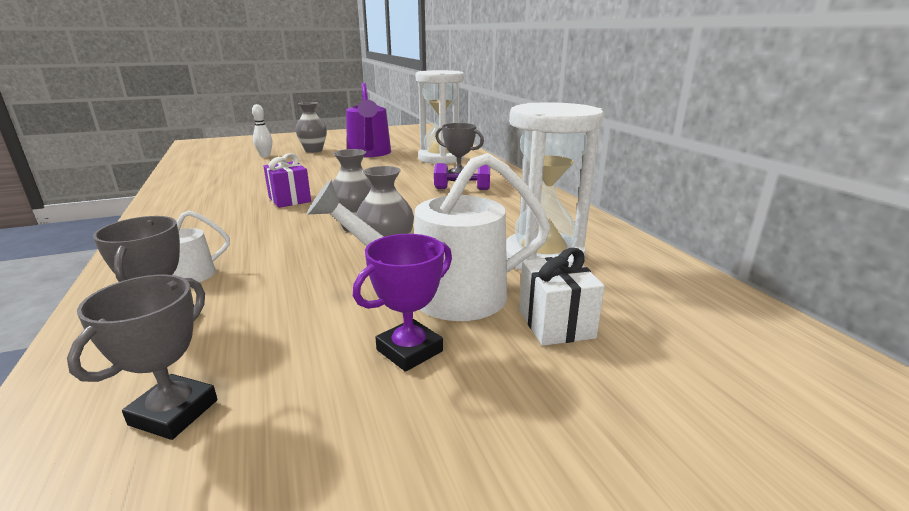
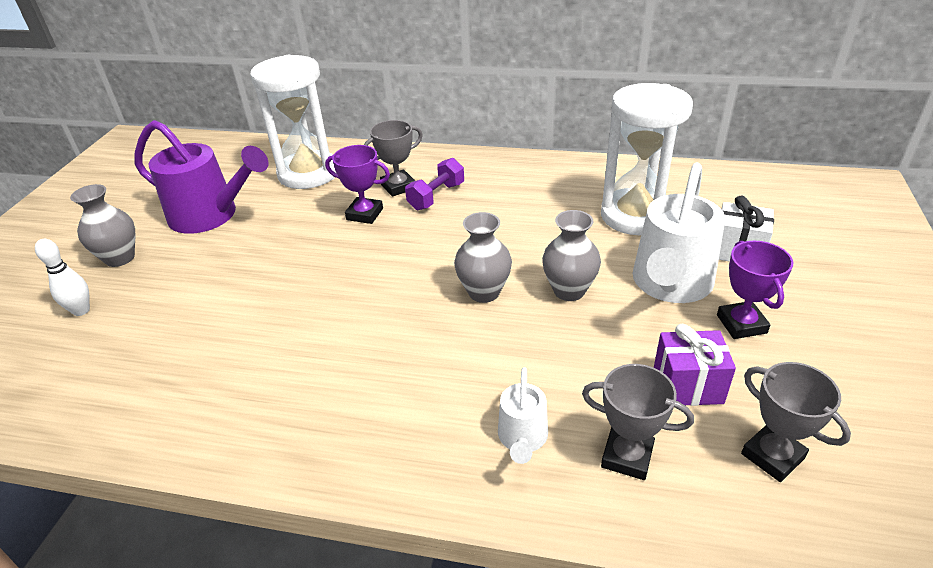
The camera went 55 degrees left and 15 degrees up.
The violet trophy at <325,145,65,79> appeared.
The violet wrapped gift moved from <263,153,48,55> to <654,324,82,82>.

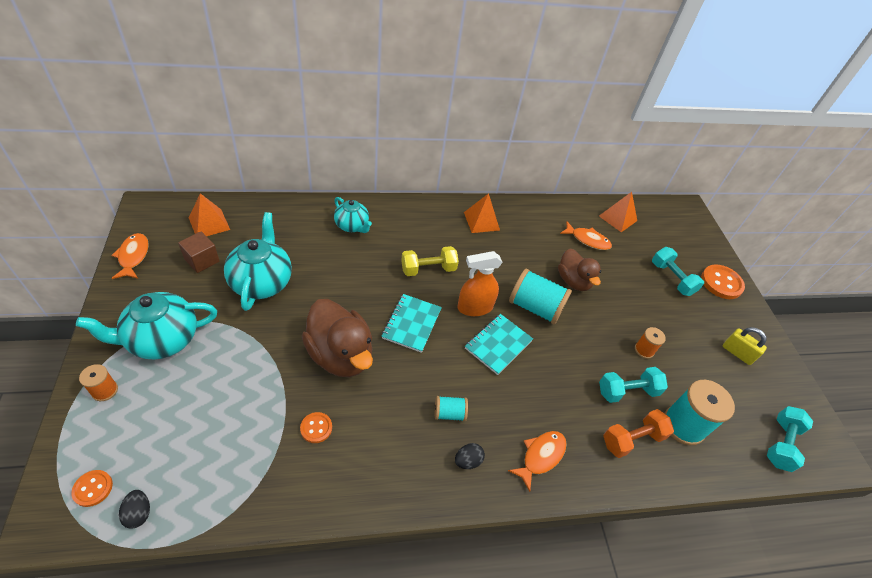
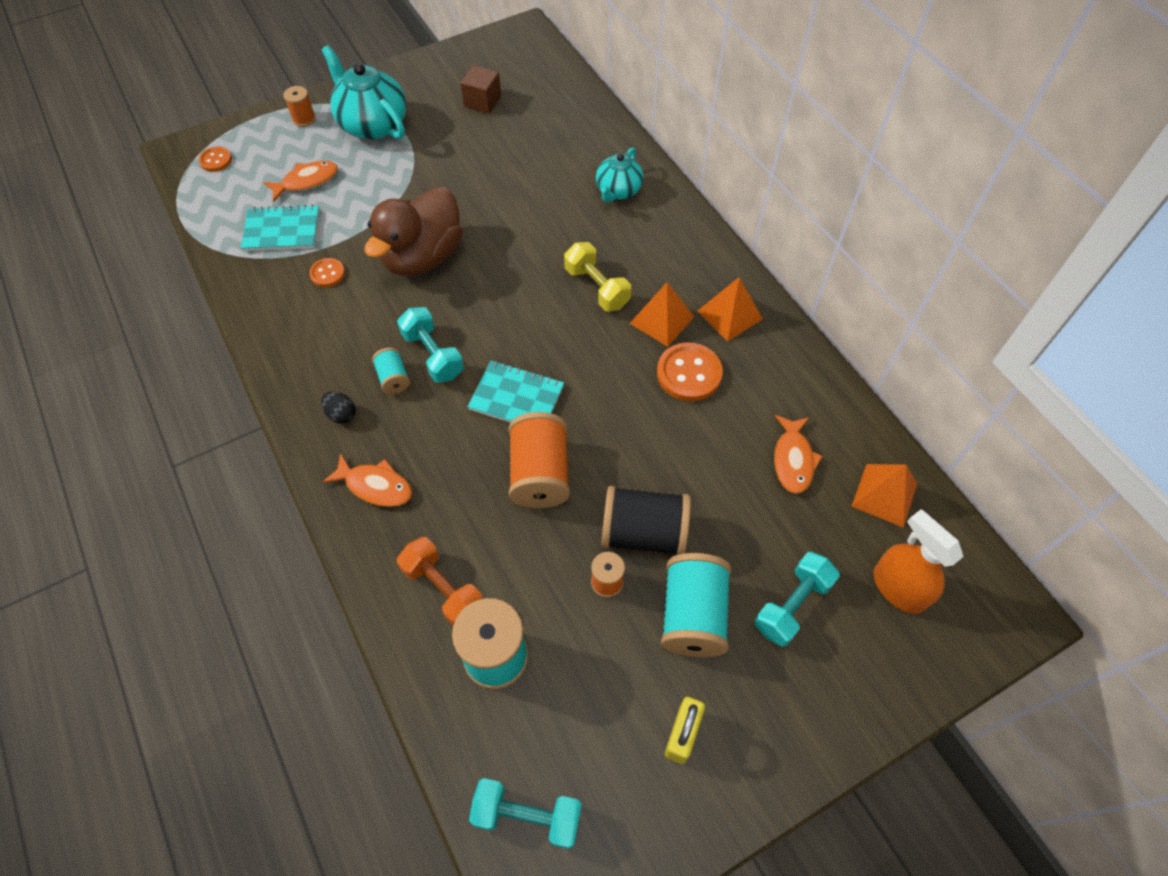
The camera went 75 degrees right and 10 degrees up.
The black egg at <119,490,31,39> disappeared.
The turquoise teapot at <224,212,68,99> disappeared.
The brown toy duck at <558,249,43,42> disappeared.
The bright orange bobbin at <509,412,61,96> appeared.
The black bobbin at <601,486,90,69> appeared.
The bright orange fish moved from <111,233,38,46> to <263,161,75,41>.
The bright orange pyramid moved from <189,193,41,43> to <629,283,65,64>.
The turquoise exercise book moved from <382,294,60,59> to <241,205,78,46>.
The bright orange spray cleaner moved from <457,251,46,65> to <874,509,90,105>.
The turquoise bobbin moved from <509,269,63,55> to <661,553,70,104>.
The turquoise dumbbell moved from <599,367,69,36> to <397,307,67,76>.
The bright orange sewing button moved from <701,264,44,35> to <657,342,66,59>.

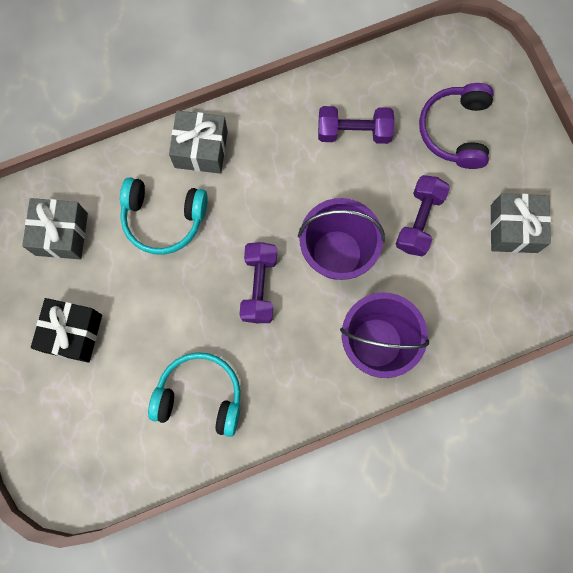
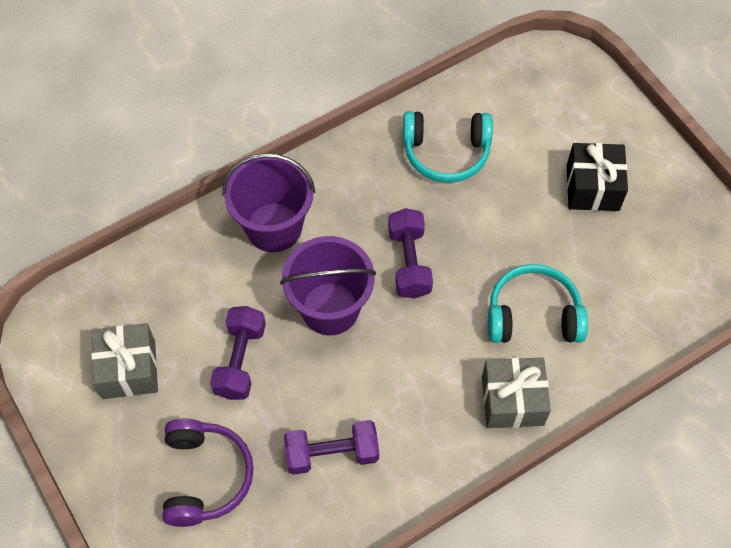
The camera went 170 degrees right and 15 degrees down.
The gray wrapped gift at <22,198,66,61> disappeared.

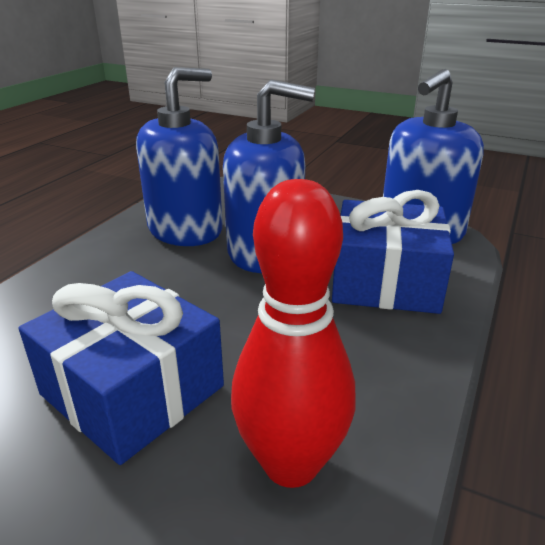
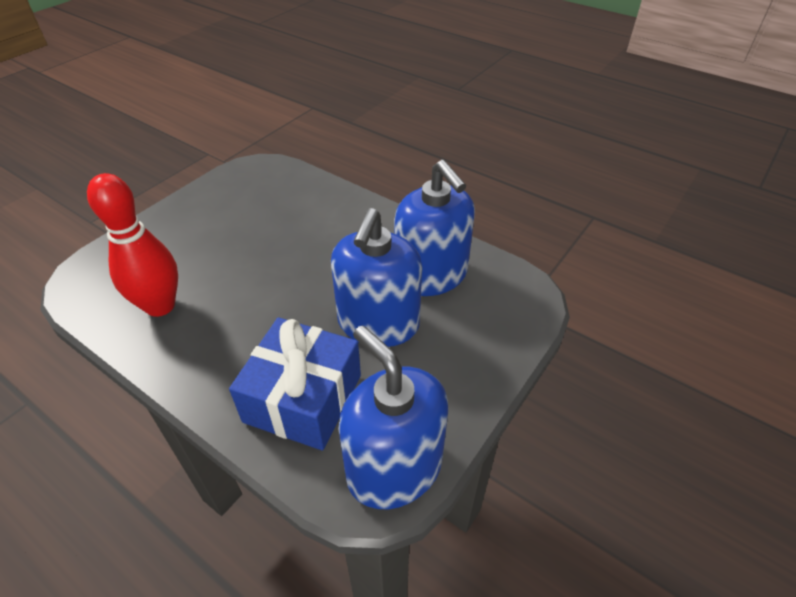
The camera went 100 degrees right and 15 degrees up.
The cobalt wrapped gift at <19,271,205,194> disappeared.

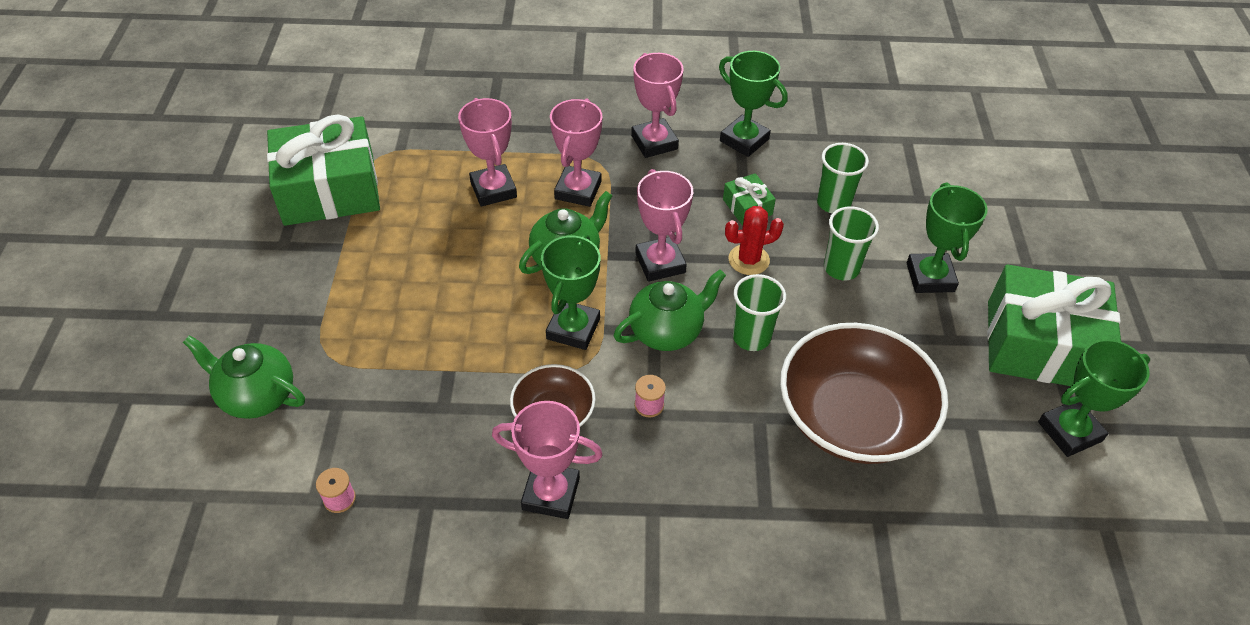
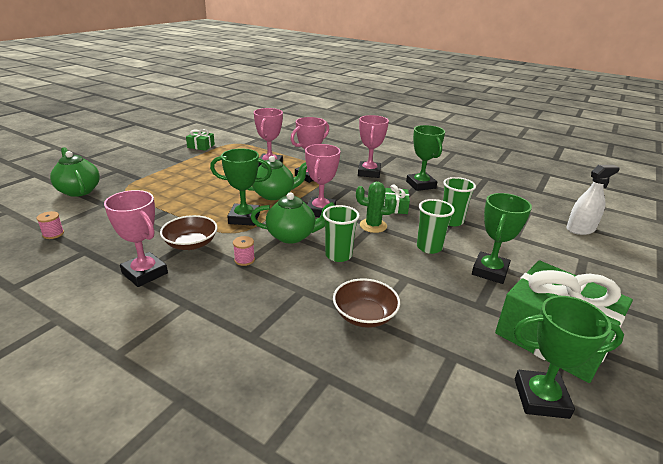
The camera went 30 degrees right and 20 degrees down.
The white spray cleaner at <567,165,53,70> appeared.
The scarlet cactus at <725,206,59,69> became the emerald cactus at <356,182,41,51>.
The emerald trophy at <541,233,60,117> turned 45 degrees clockwise.
The emerald wrapped gift at <267,115,113,111> changed to 0.43 times the size.
The brown bowl at <780,323,168,141> changed to 0.52 times the size.

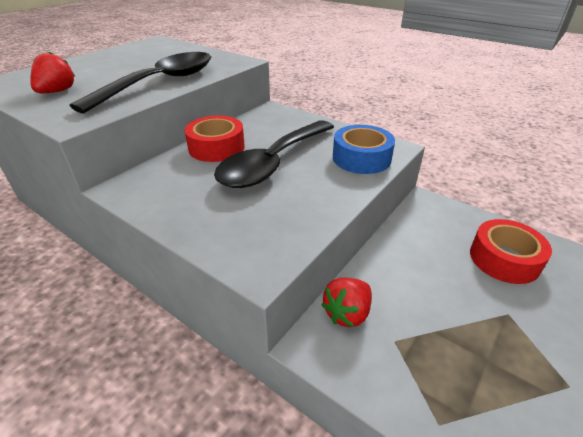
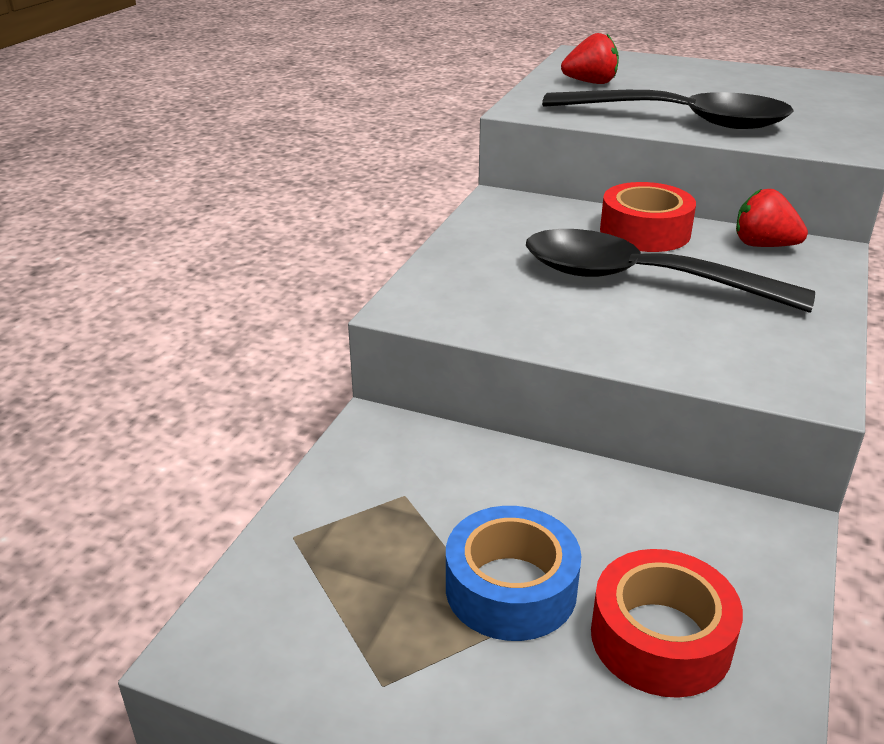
The camera went 75 degrees right and 5 degrees down.
The scarlet toy strawberry moved from <321,277,51,50> to <736,189,72,58>.
The cobalt tape moved from <333,125,62,49> to <446,506,136,135>.

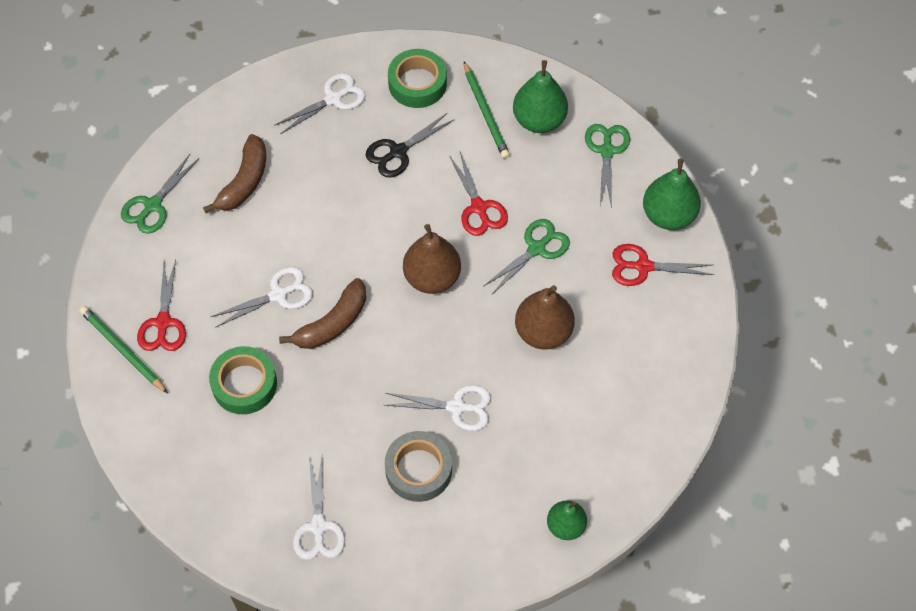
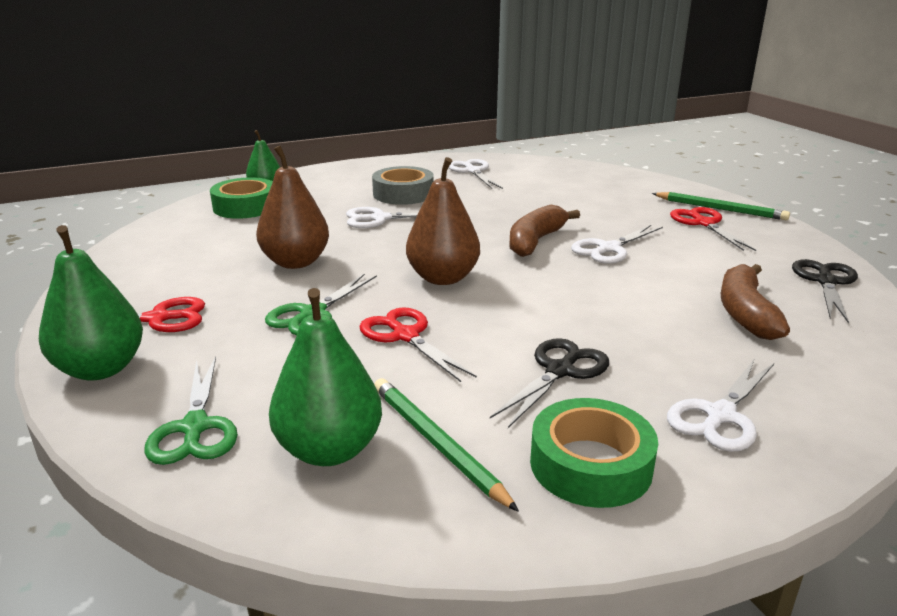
The camera went 165 degrees right and 35 degrees down.
The emerald tape moved from <209,346,68,68> to <210,177,63,42>.
The emerald shears at <121,154,78,80> became the black shears at <792,259,66,65>.

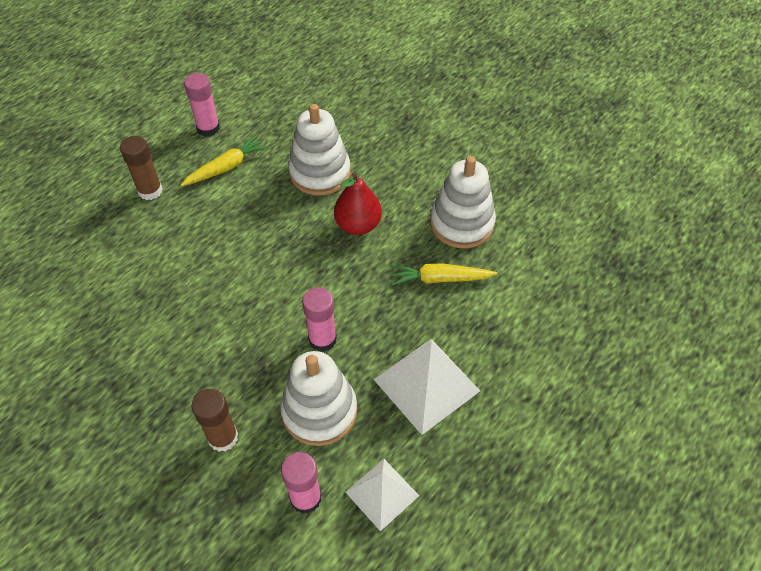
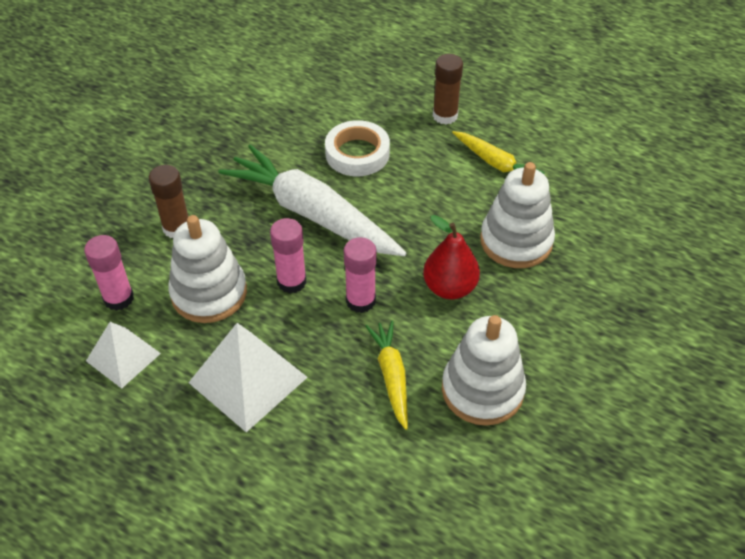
The camera went 80 degrees right and 5 degrees down.
The white root vegetable at <219,144,187,112> appeared.
The white tape at <325,120,65,56> appeared.
The rosy stick of glue moved from <184,73,36,64> to <344,237,33,76>.

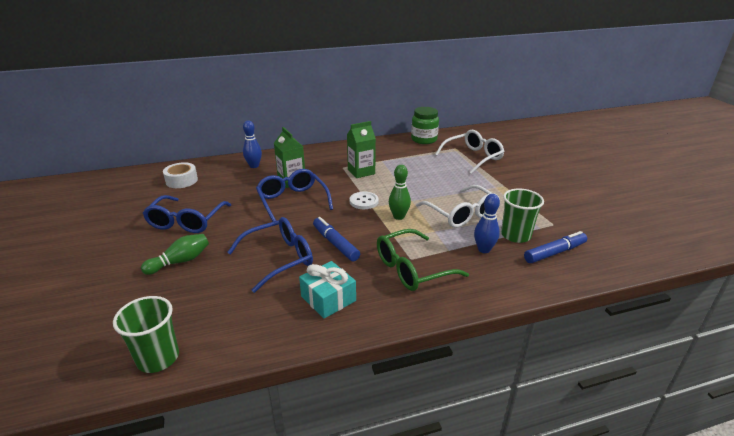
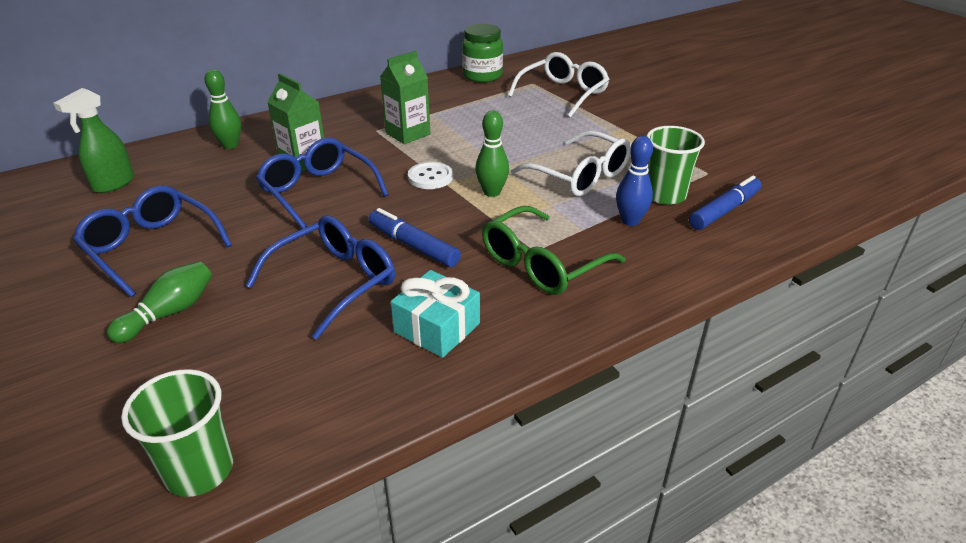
The camera went 15 degrees left and 5 degrees up.
The white tape at <163,162,35,26> was replaced by the emerald spray cleaner at <53,88,81,105>.
The cobalt bowling pin at <243,120,19,48> became the emerald bowling pin at <205,69,36,80>.
The cobalt glasses at <143,195,88,38> turned 135 degrees clockwise.

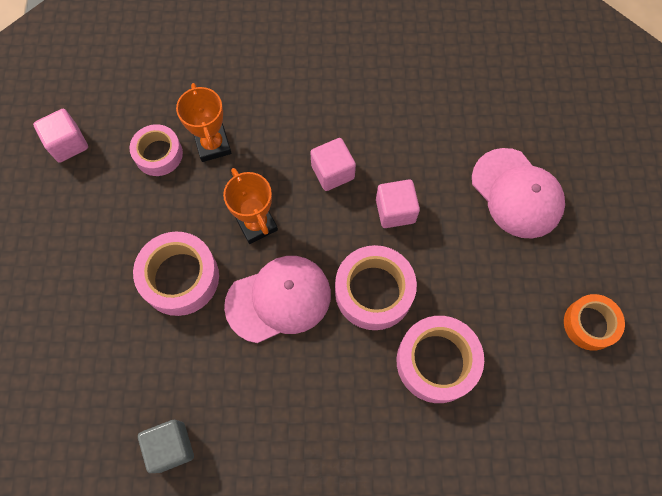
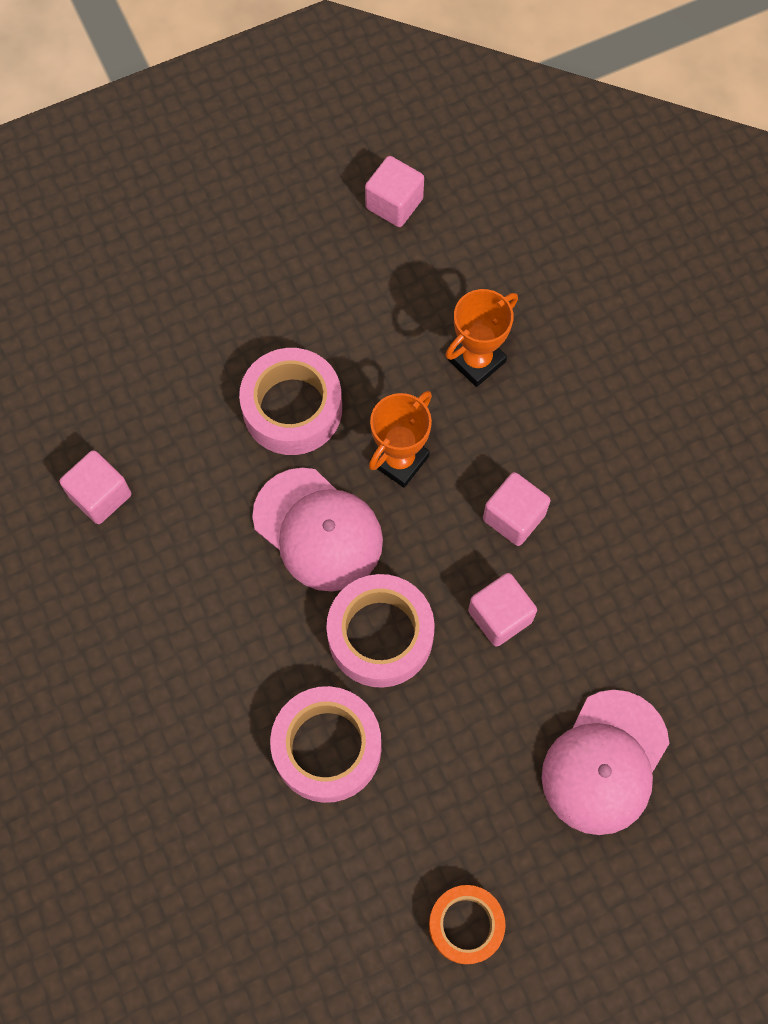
The camera went 65 degrees right and 0 degrees up.
The rosy tape at <130,124,53,52> disappeared.
The gray solid cube at <138,420,56,53> became the rosy solid cube at <60,450,71,74>.

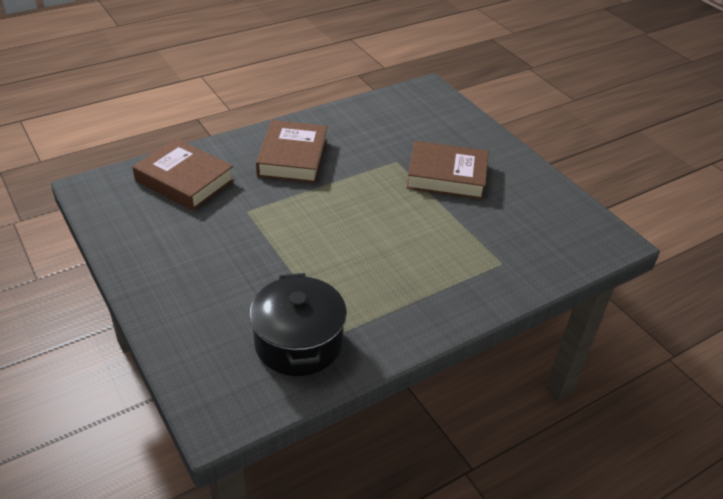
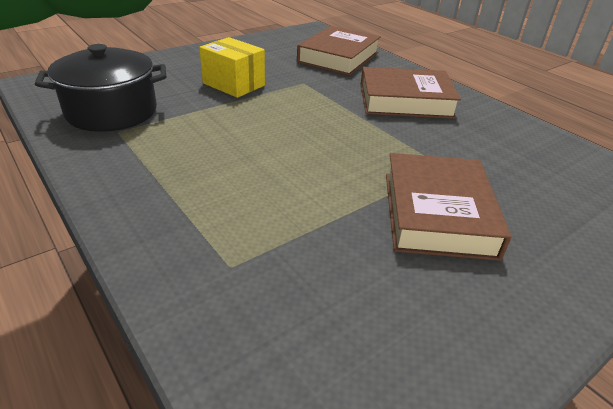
The camera went 85 degrees right and 5 degrees down.
The golden package at <199,37,66,61> appeared.

